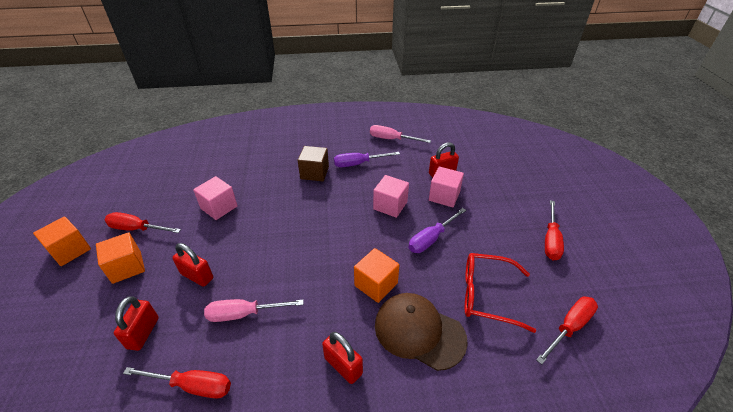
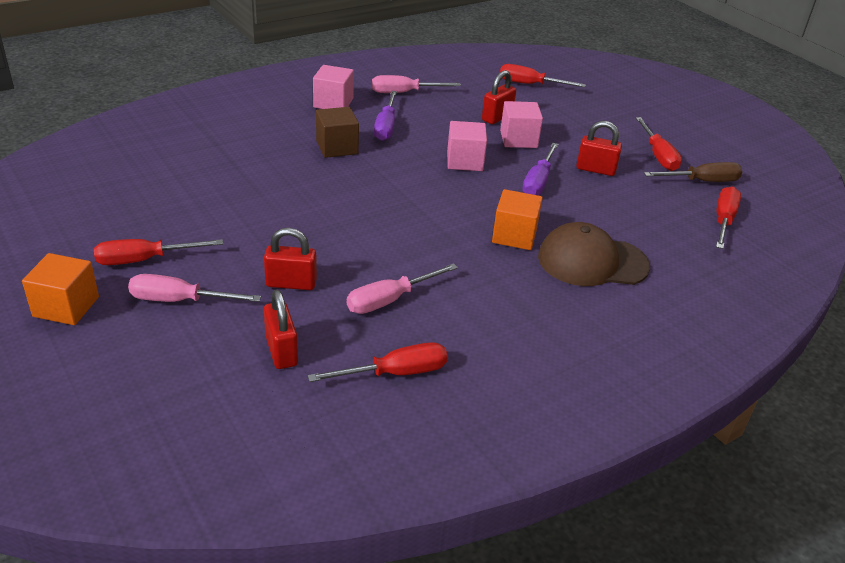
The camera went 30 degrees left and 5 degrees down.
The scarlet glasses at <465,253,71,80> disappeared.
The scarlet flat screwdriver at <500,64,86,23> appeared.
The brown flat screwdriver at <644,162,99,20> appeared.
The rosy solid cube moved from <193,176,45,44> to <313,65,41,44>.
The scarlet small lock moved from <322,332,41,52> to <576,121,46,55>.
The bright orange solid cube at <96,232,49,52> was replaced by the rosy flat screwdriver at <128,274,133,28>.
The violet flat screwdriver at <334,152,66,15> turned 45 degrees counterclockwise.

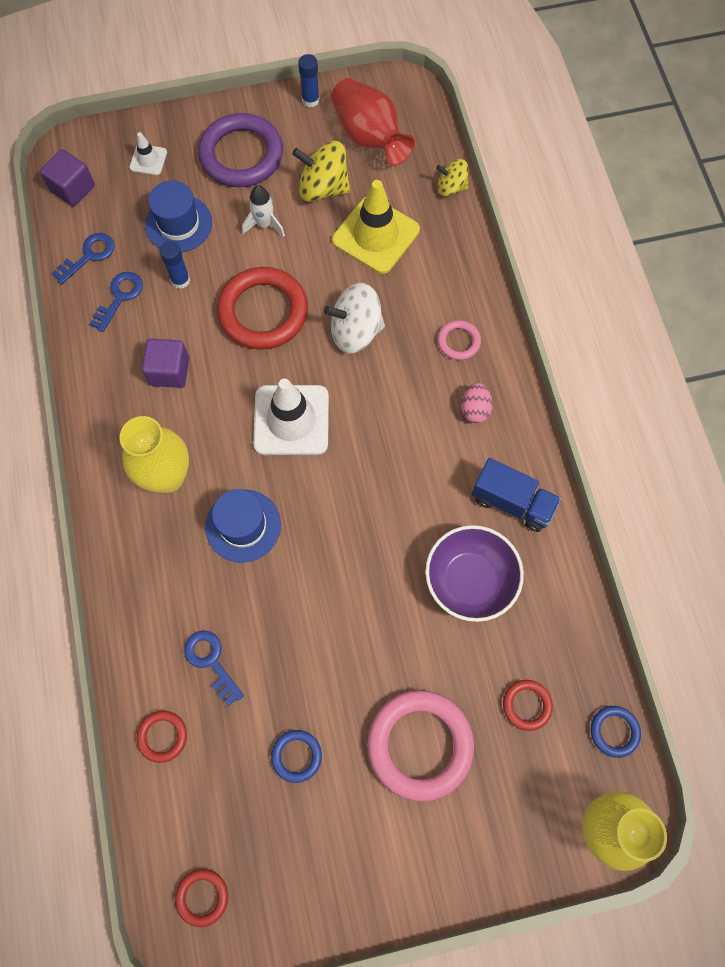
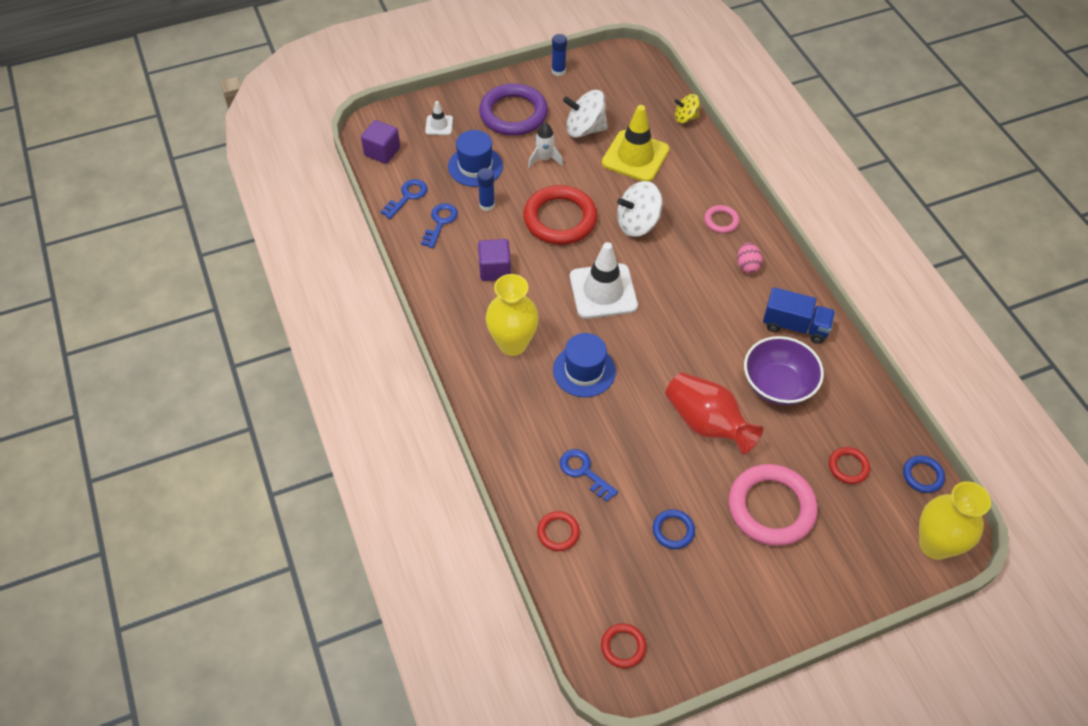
The camera went 10 degrees left and 15 degrees down.
The scarlet tall vase moved from <331,78,84,88> to <666,373,98,82>.
The golden spinning top at <292,141,58,61> became the white spinning top at <563,90,45,48>.

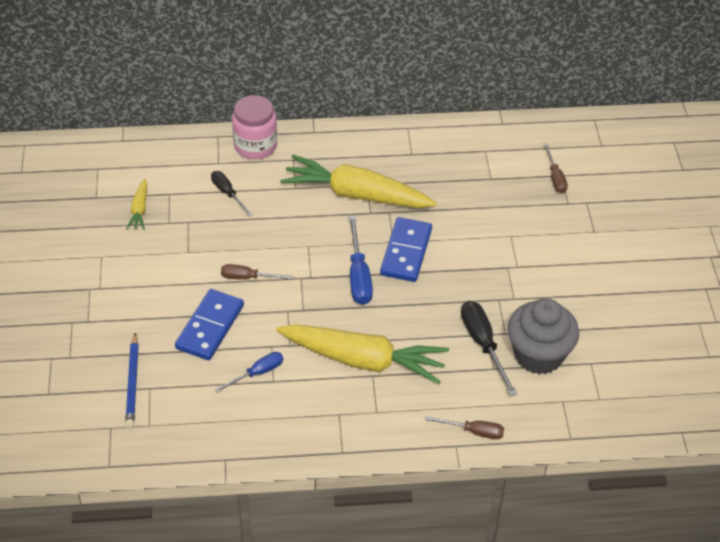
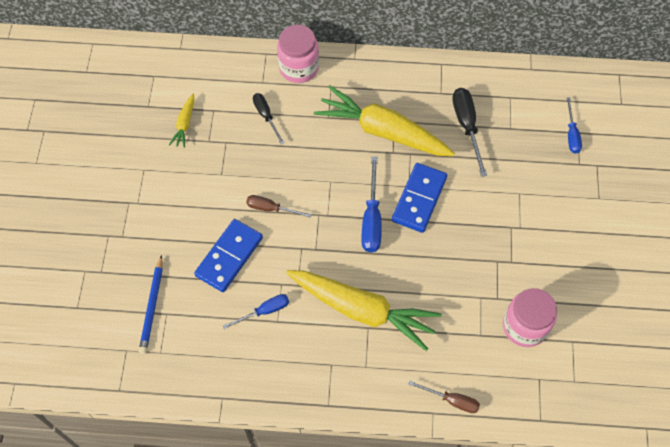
The camera went 10 degrees right and 15 degrees up.
The black flat screwdriver moved from <461,301,56,95> to <452,88,35,89>.
The gray muffin at <508,298,71,76> was replaced by the rosy jam jar at <503,288,54,59>.
The brown flat screwdriver at <544,143,24,51> became the cobalt flat screwdriver at <566,97,16,57>.

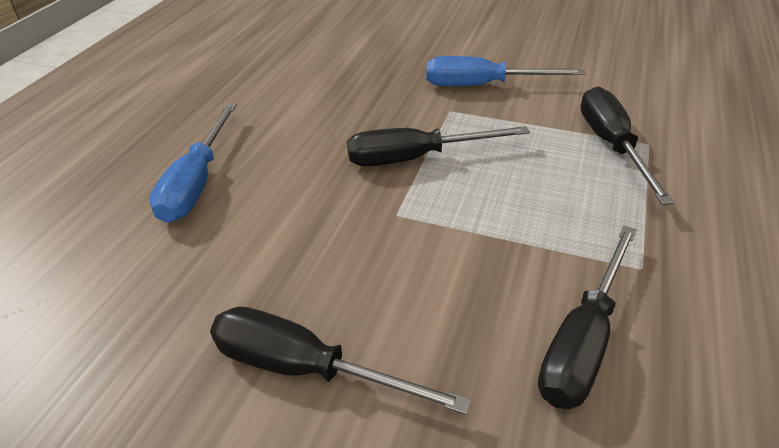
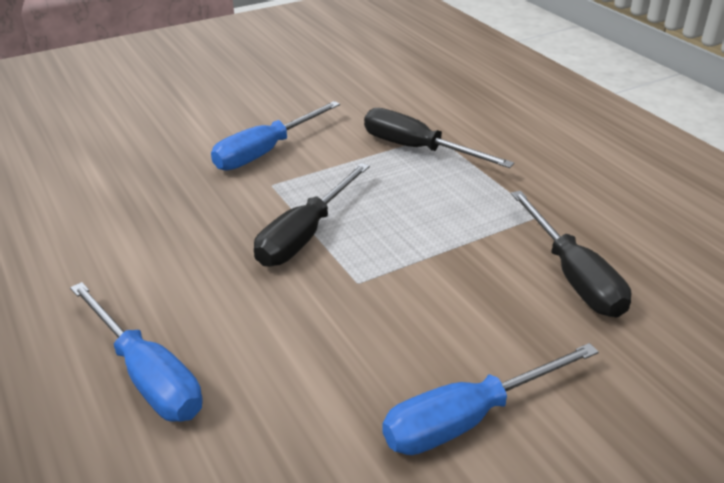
The camera went 50 degrees left and 5 degrees down.
The black flat screwdriver at <210,307,261,108> became the cobalt flat screwdriver at <382,343,217,112>.

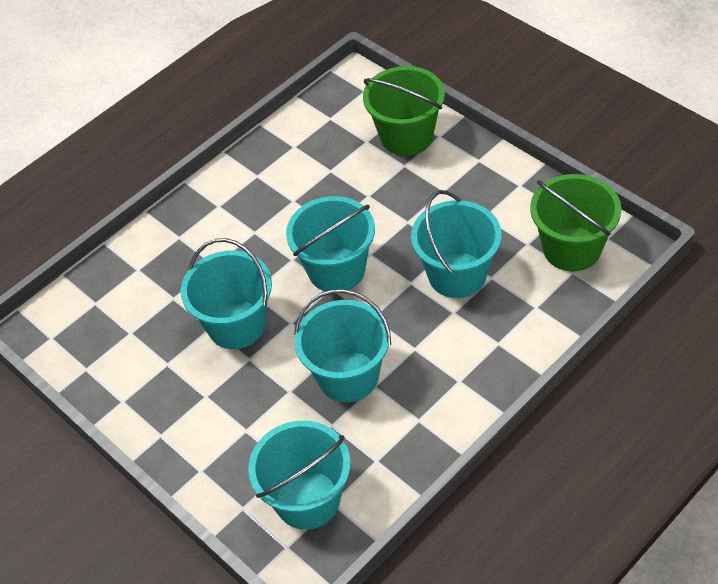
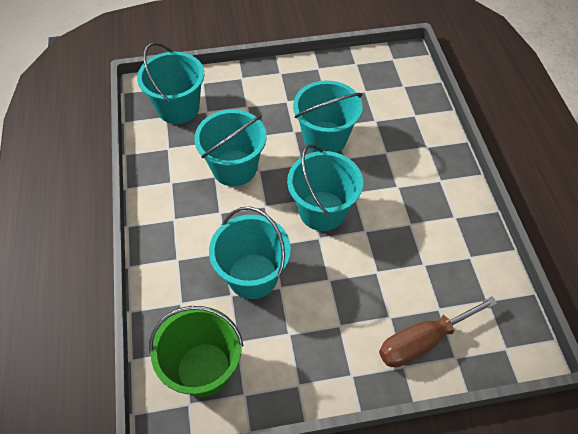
The camera went 120 degrees right and 5 degrees up.
The emerald sand bucket at <363,66,82,90> was replaced by the brown flat screwdriver at <379,296,119,71>.

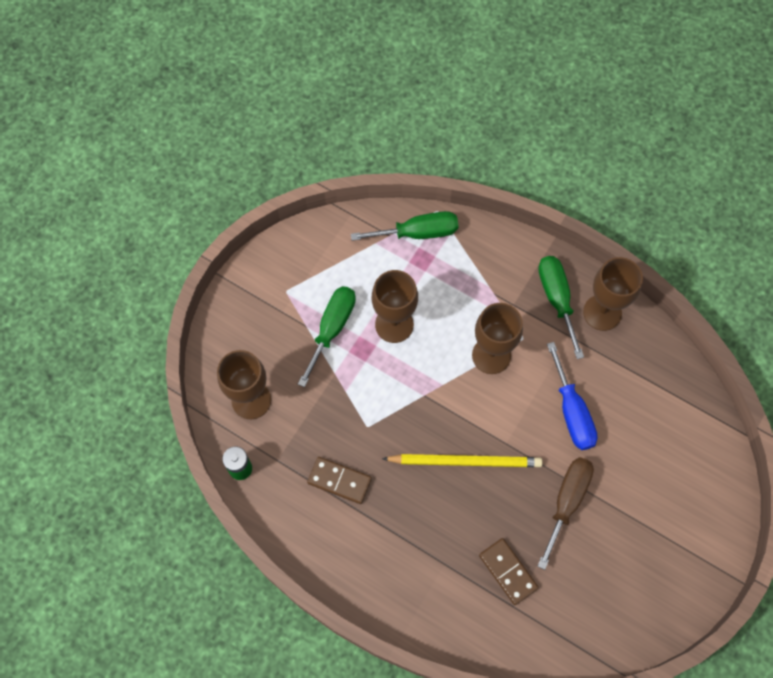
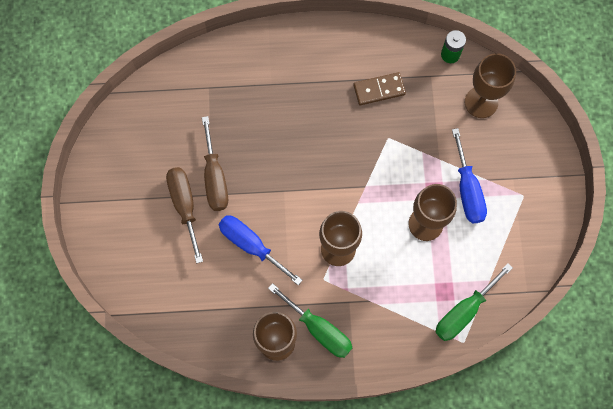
The camera went 145 degrees right and 5 degrees up.
The golden lead pencil at <382,454,161,13> disappeared.
The brown domino tile at <479,538,60,67> disappeared.
The brown flat screwdriver at <166,167,37,96> appeared.
The emerald flat screwdriver at <298,286,58,101> became the cobalt flat screwdriver at <452,128,35,95>.

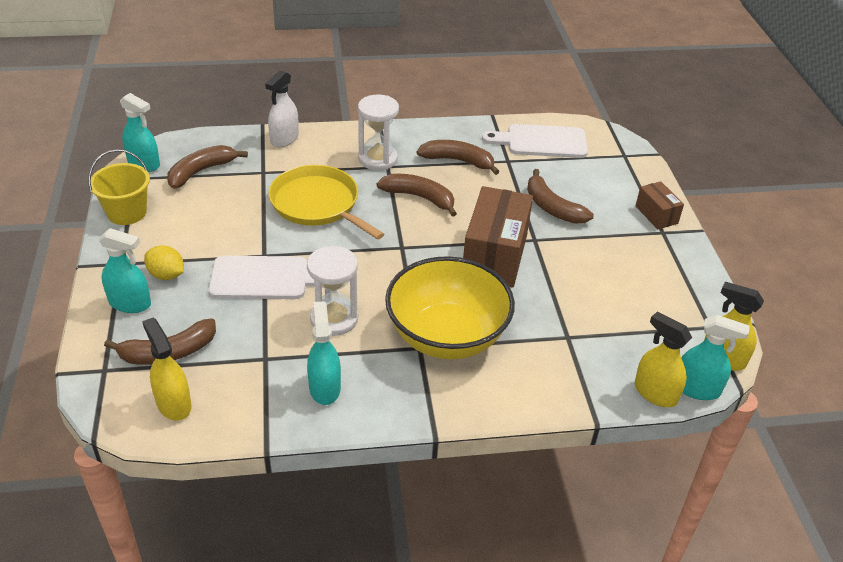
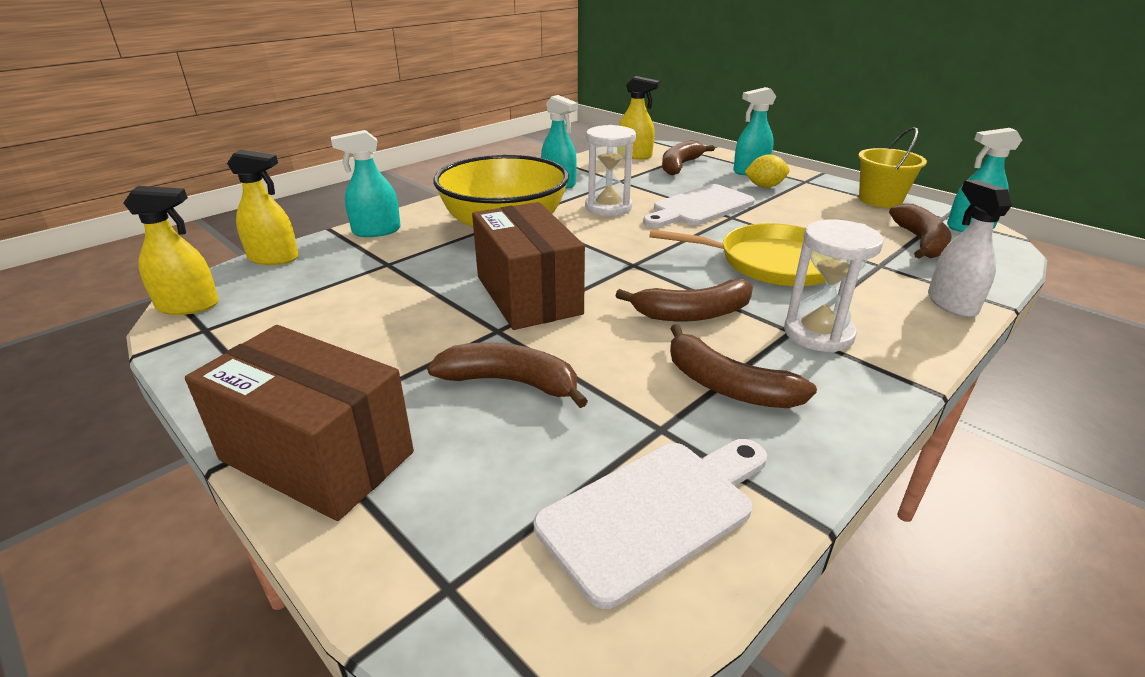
The camera went 145 degrees right and 10 degrees down.
The turquoise spray cleaner moved from <681,315,69,85> to <331,130,70,107>.
The brown banana at <417,140,83,35> turned 60 degrees clockwise.
The brown package at <635,181,49,48> changed to 1.96 times the size.

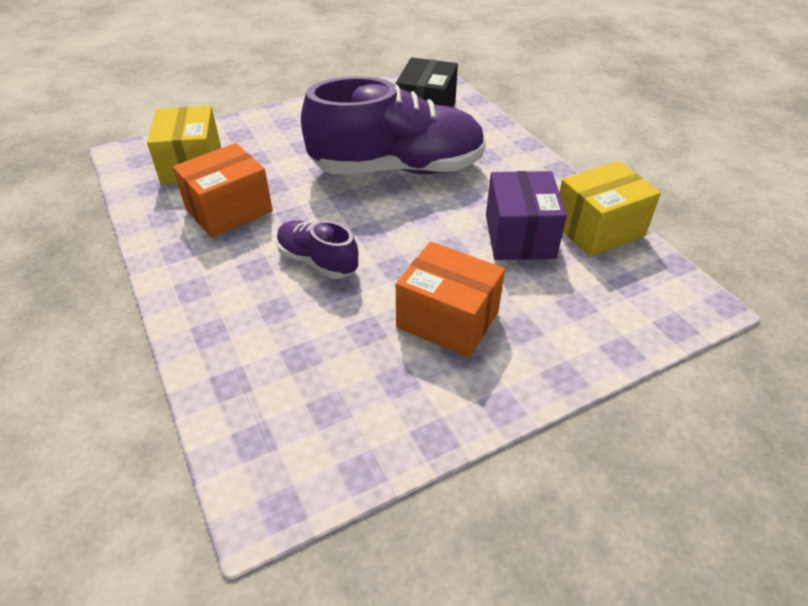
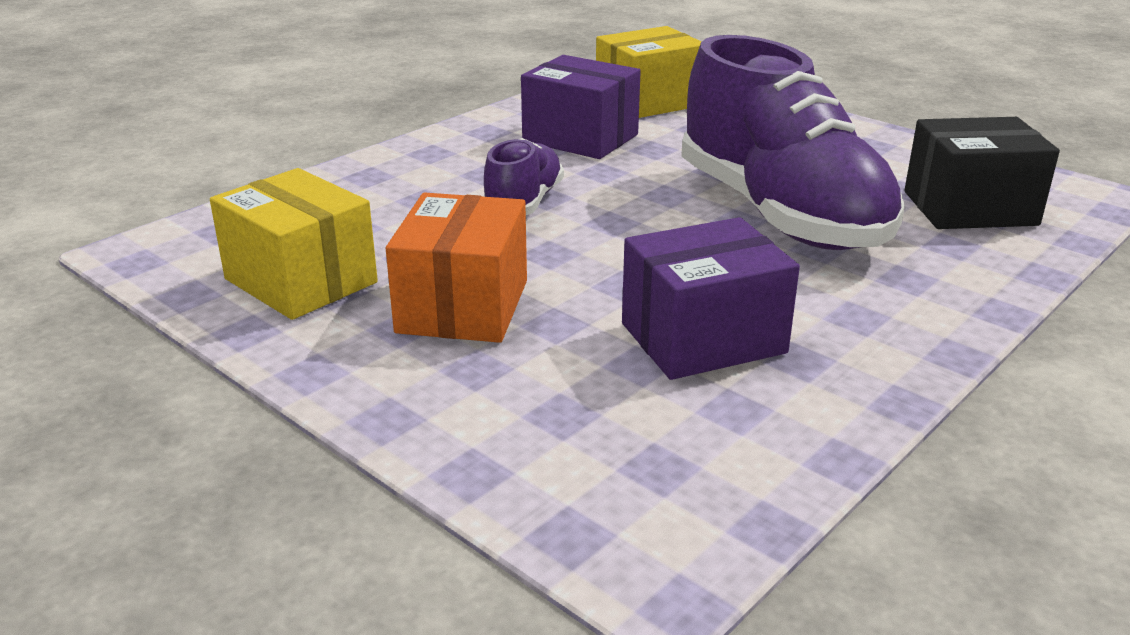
The camera went 70 degrees right and 15 degrees down.
The golden package moved from <559,161,102,96> to <210,168,168,152>.
The bright orange package at <173,143,100,95> became the violet package at <521,55,120,104>.

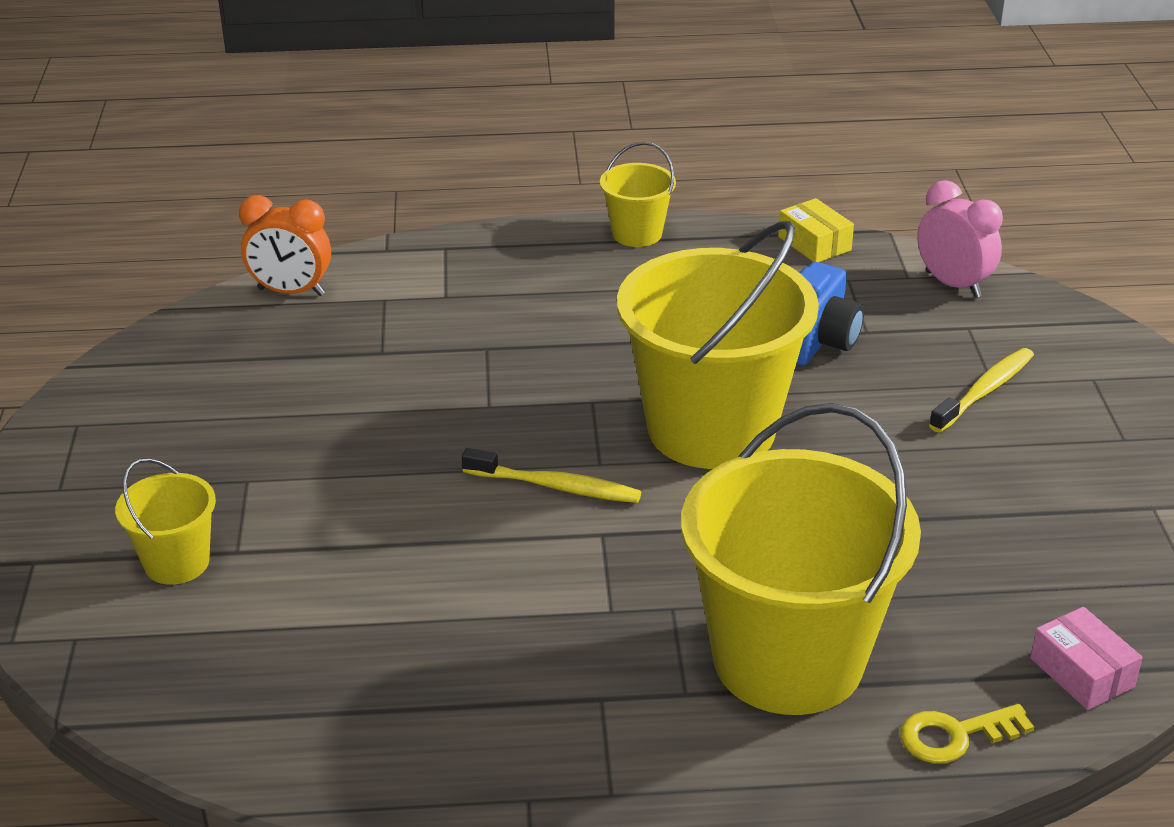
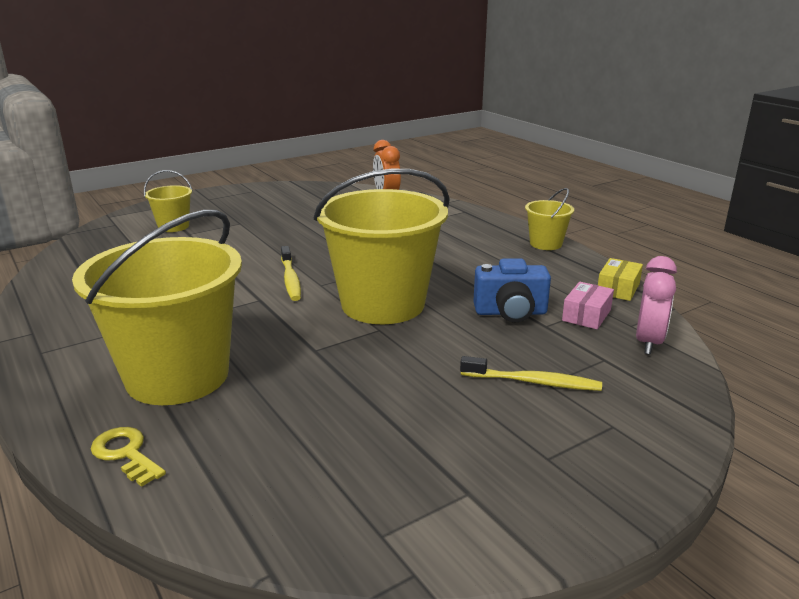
The camera went 60 degrees right and 10 degrees down.
The rosy package moved from <1030,607,113,103> to <562,282,52,47>.

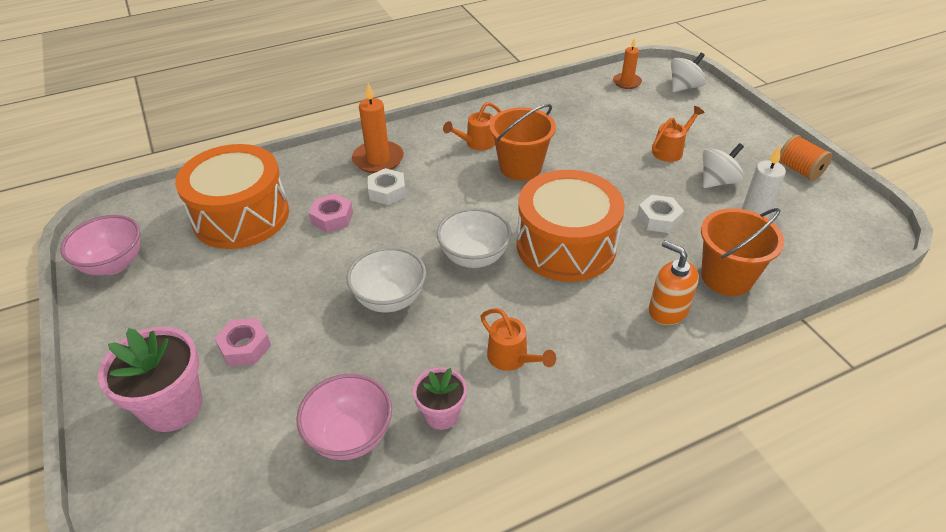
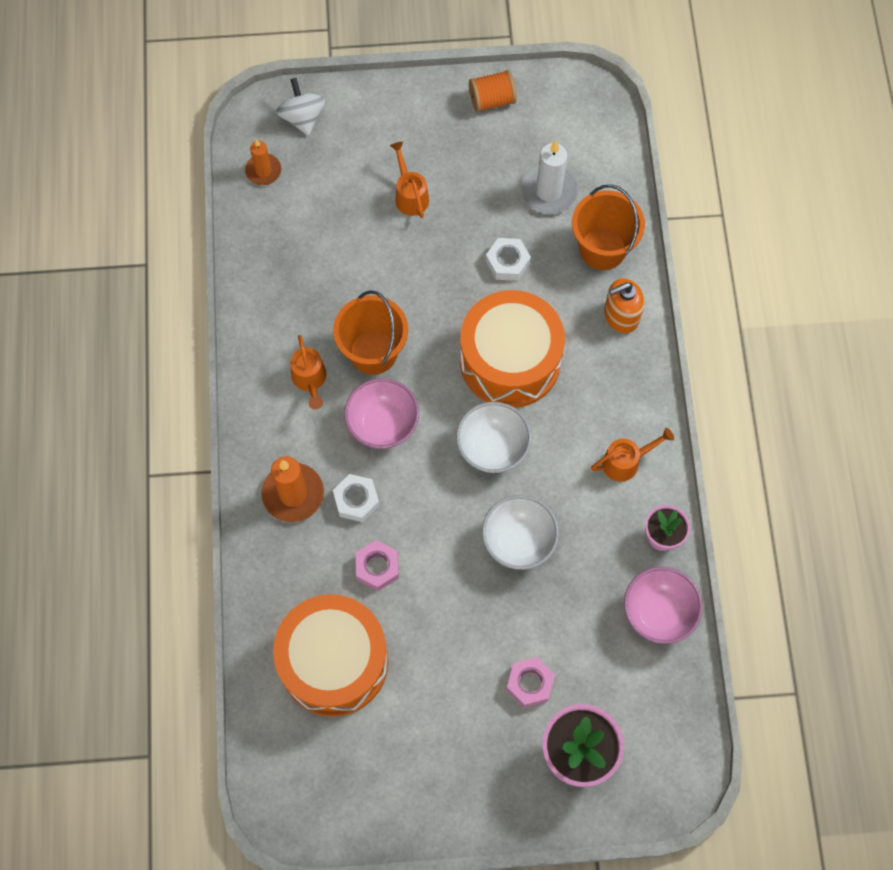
The camera went 70 degrees left and 25 degrees up.
The white spinning top at <703,143,41,45> disappeared.
The rosy bowl moved from <60,215,81,60> to <344,378,75,71>.

